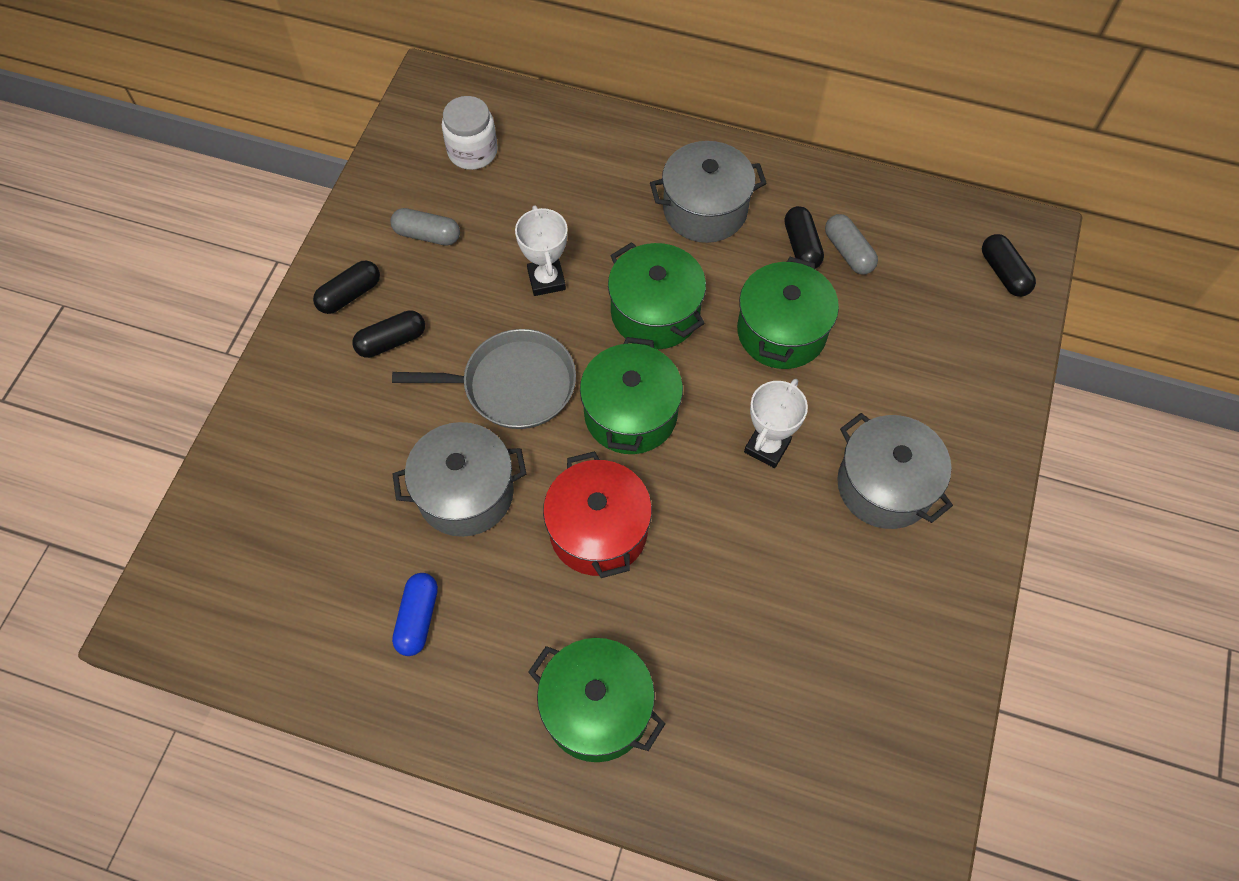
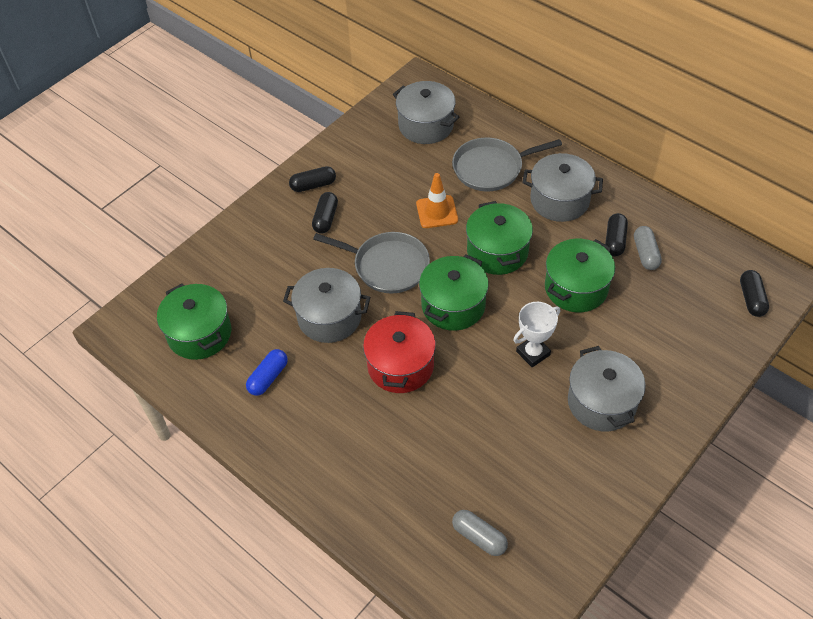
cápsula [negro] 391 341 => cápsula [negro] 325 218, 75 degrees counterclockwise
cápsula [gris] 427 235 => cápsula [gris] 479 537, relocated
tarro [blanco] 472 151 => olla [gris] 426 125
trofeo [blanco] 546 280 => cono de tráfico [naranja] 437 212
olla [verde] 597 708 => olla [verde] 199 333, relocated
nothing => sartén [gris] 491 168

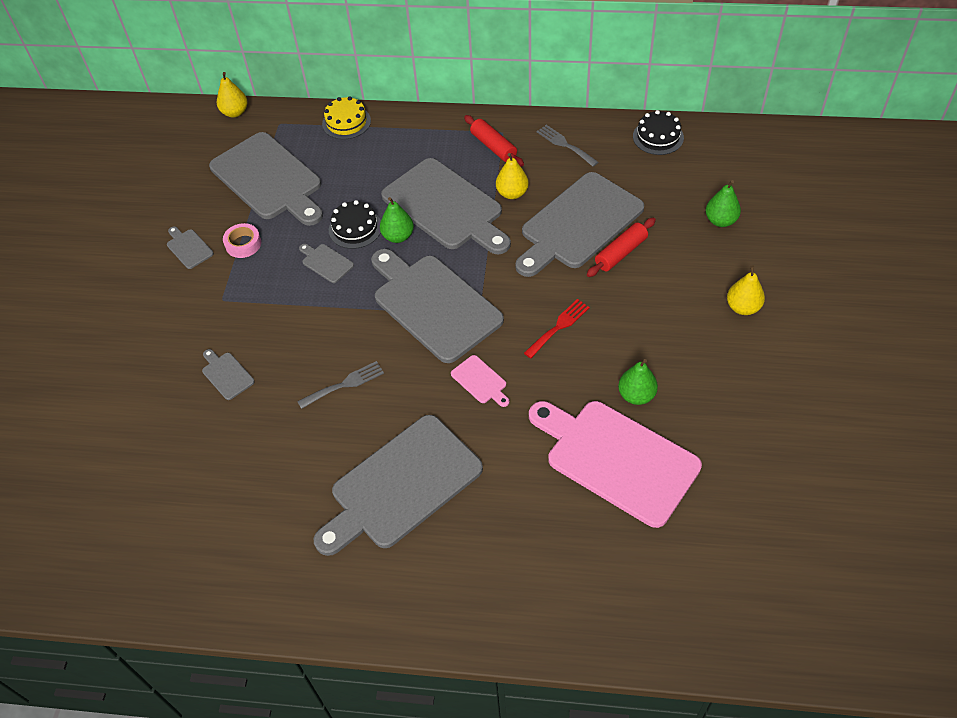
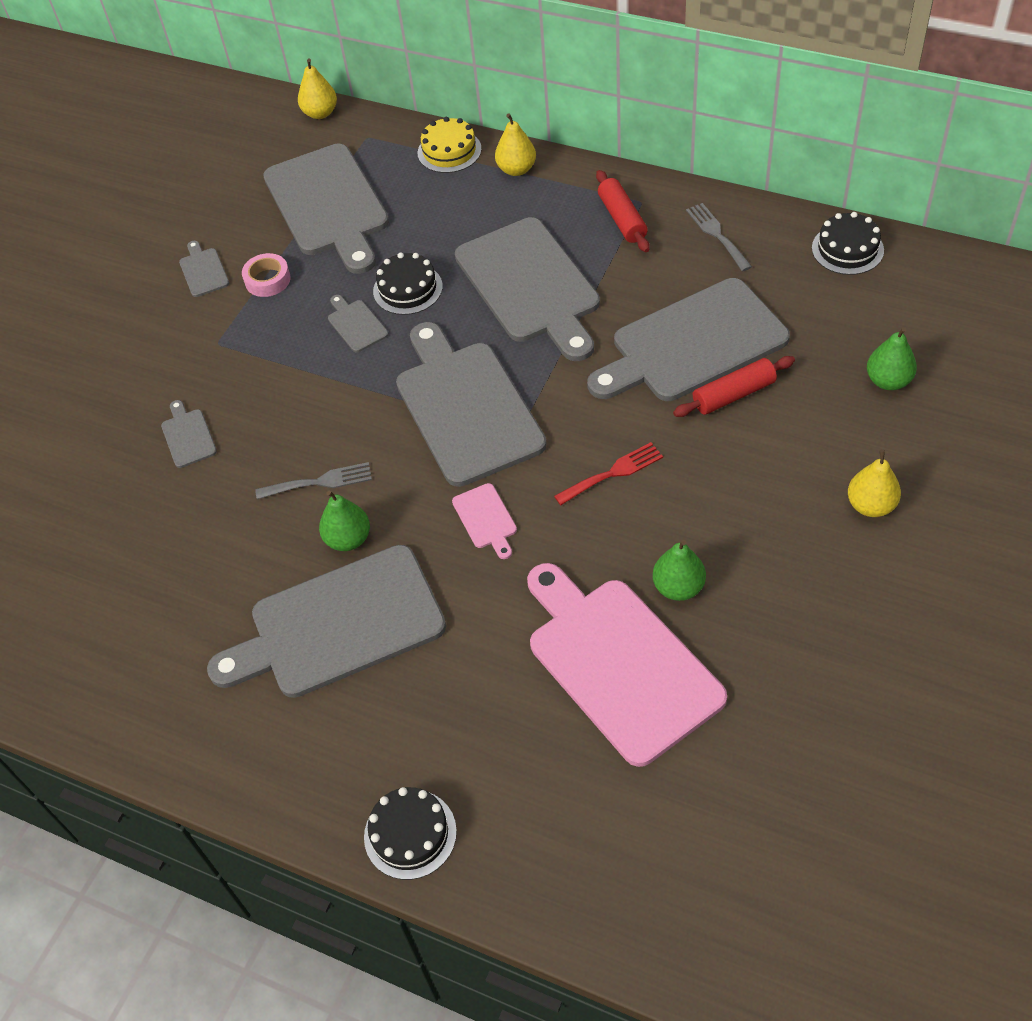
pera [verde] 398 236 => pera [verde] 348 539, relocated
pera [amarillo] 512 193 => pera [amarillo] 516 169, relocated
nothing => tarta [negro] 410 834

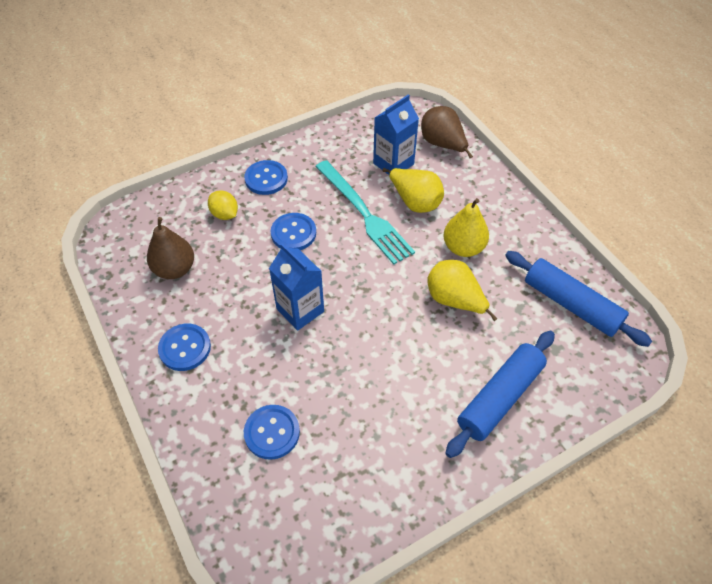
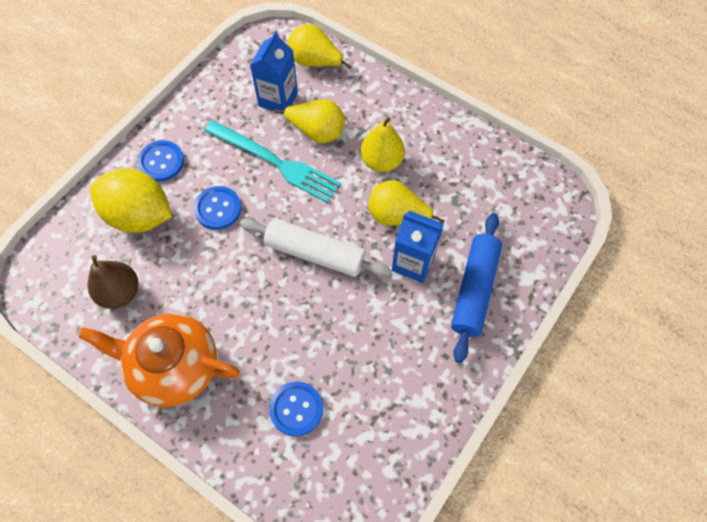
botón [azul] 185 348 => tetera [naranja] 173 367
limón [amarillo] 225 214 => limón [amarillo] 139 216, x2.09
cartón de leche [azul] 300 310 => cartón de leche [azul] 413 262, relocated
pera [marrón] 442 144 => pera [amarillo] 315 62
rodillo [azul] 571 304 => nothing
nothing => rodillo [blanco] 315 253

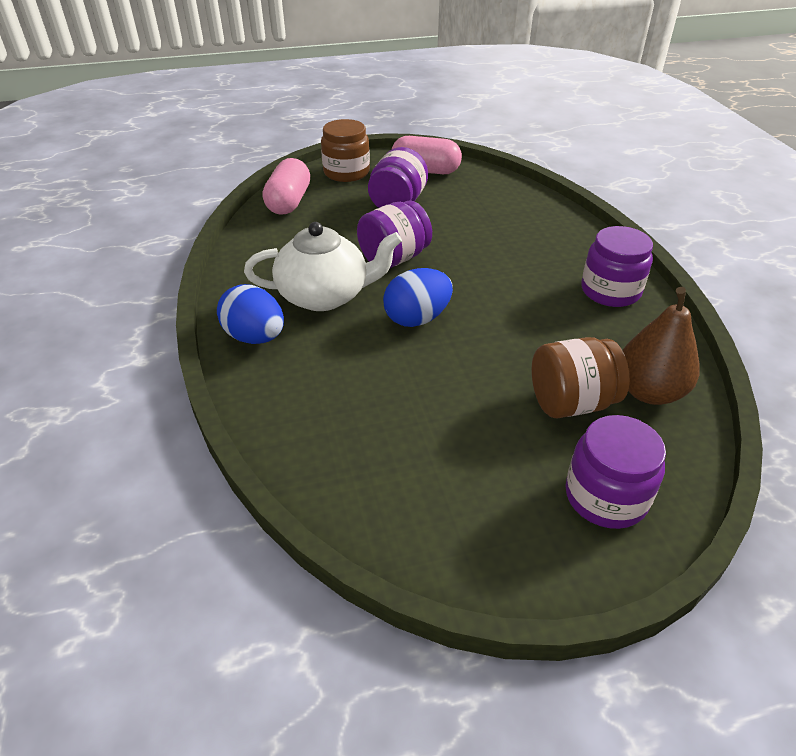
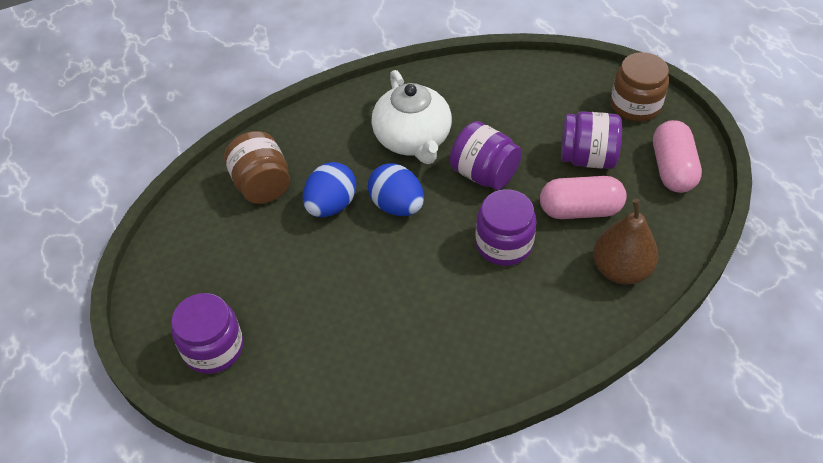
huevo [azul] 255 337 => huevo [azul] 331 205, relocated
cápsula [rosa] 289 202 => cápsula [rosa] 580 210, relocated
tarro [marrón] 571 402 => tarro [marrón] 262 185, relocated
tarro [morado] 610 291 => tarro [morado] 504 244, relocated
pera [marrón] 649 391 => pera [marrón] 620 269, relocated

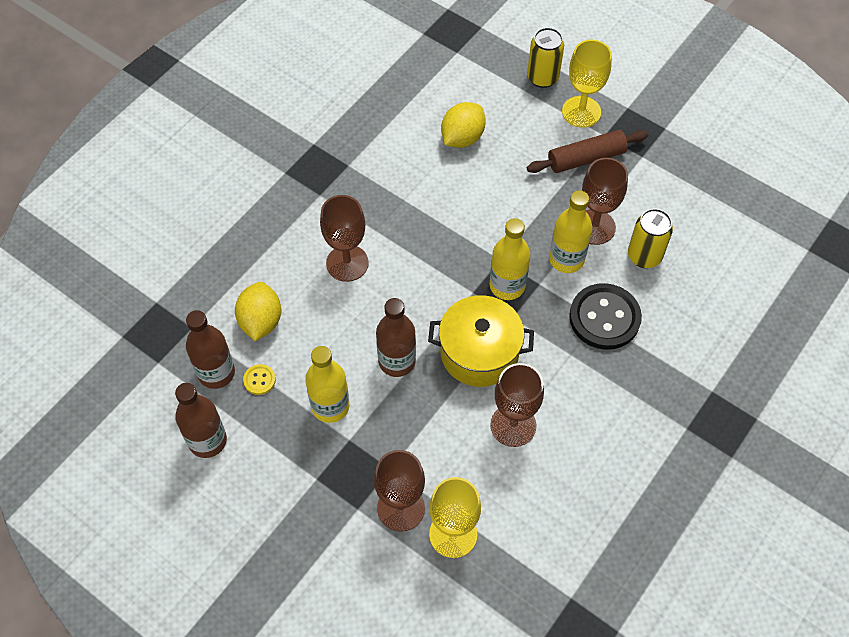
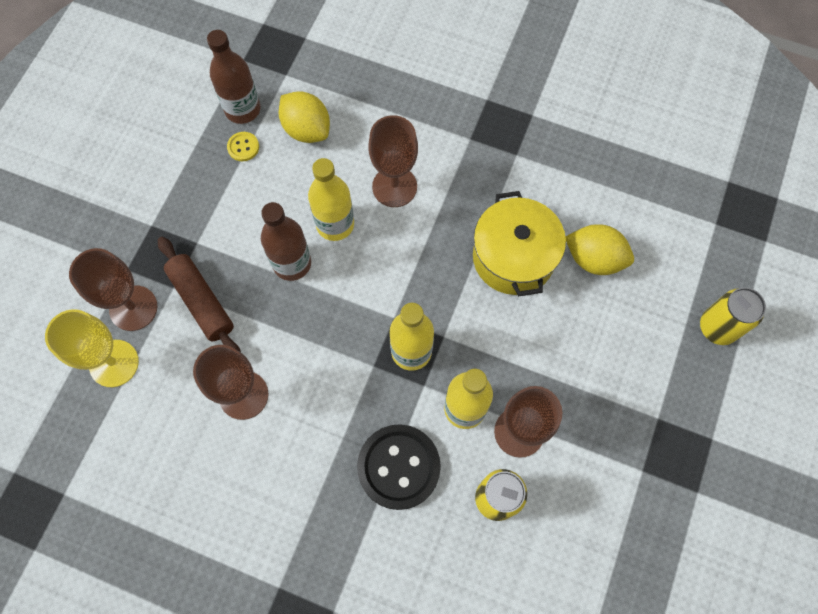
botella [marrón] 207 441 => nothing
limón [amarillo] 261 321 => limón [amarillo] 307 129, 60 degrees clockwise
botella [amarillo] 330 406 => botella [amarillo] 335 224, relocated
olla [amarillo] 479 352 => olla [amarillo] 513 257, relocated
rodillo [marrón] 586 158 => rodillo [marrón] 201 302, relocated
copa [amarillo] 581 112 => nothing

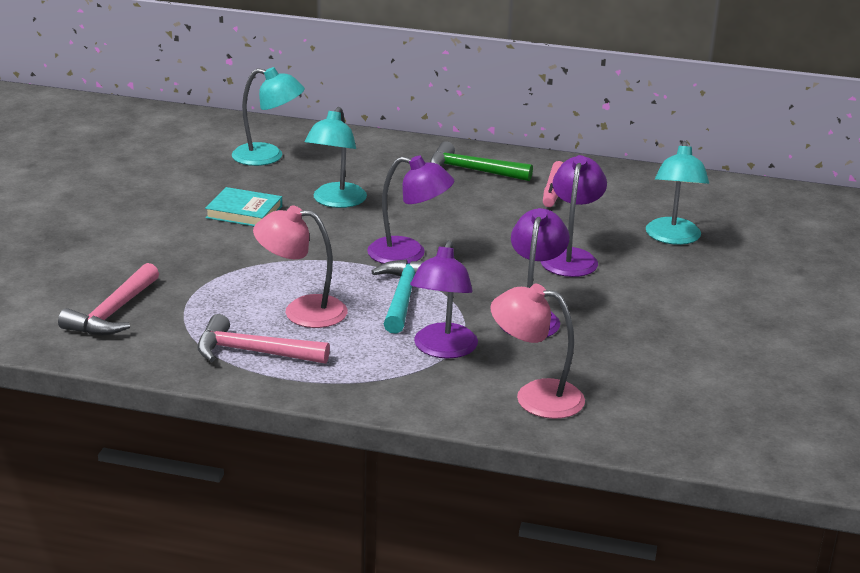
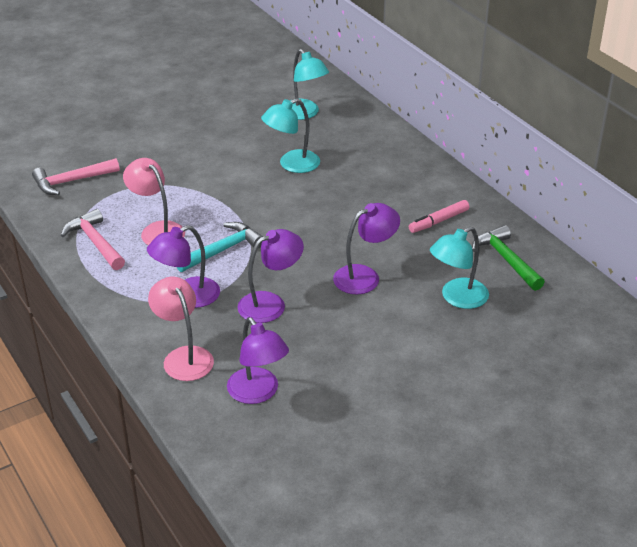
libro [turquesa] 244 212 => nothing
lámpara [morado] 408 254 => lámpara [morado] 258 393, relocated
martillo [verde] 472 170 => martillo [verde] 506 259, relocated

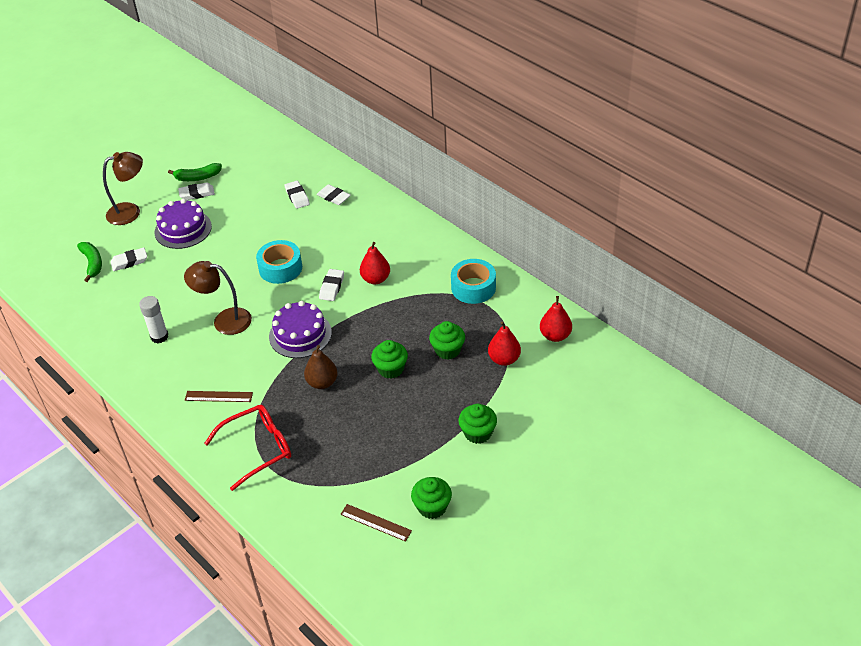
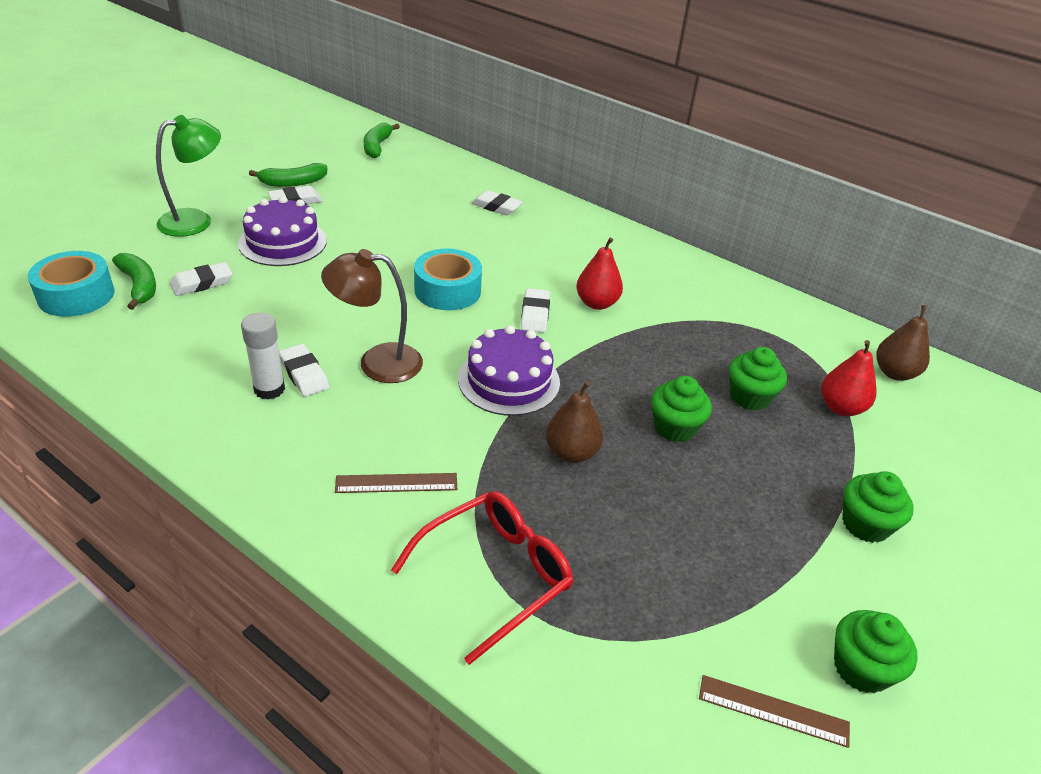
lámpara [marrón] 130 211 => lámpara [verde] 196 220
goma de borrar [blanco] 297 197 => goma de borrar [blanco] 304 374, relocated
cinta adhesiva [turquesa] 473 287 => cinta adhesiva [turquesa] 76 295, relocated
pera [rojo] 555 336 => pera [marrón] 894 373
nothing => plátano [verde] 377 146

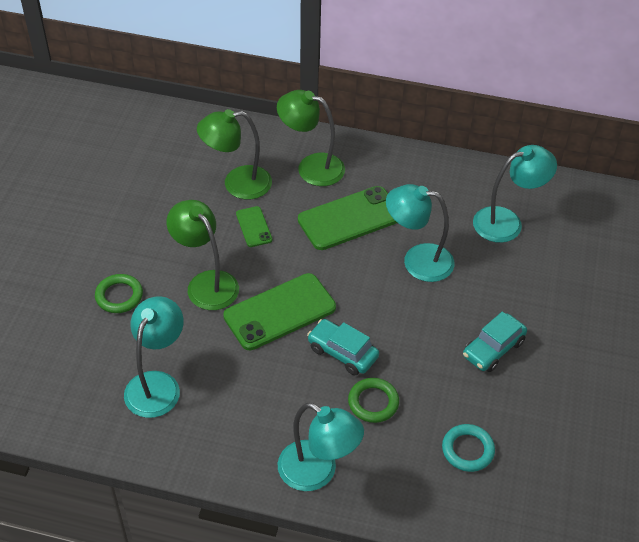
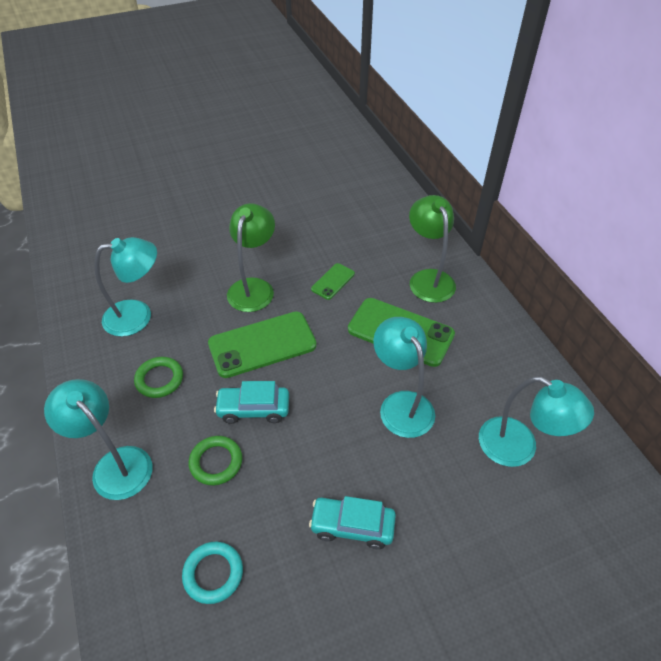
anillo [verde] 119 296 => anillo [verde] 159 379, relocated
lámpara [verde] 237 184 => nothing
móvil [verde] 280 312 => móvil [verde] 262 345, 45 degrees counterclockwise
lámpara [turquesa] 317 472 => lámpara [turquesa] 115 464, 135 degrees clockwise
coche [turquesa] 342 353 => coche [turquesa] 253 409, 90 degrees counterclockwise

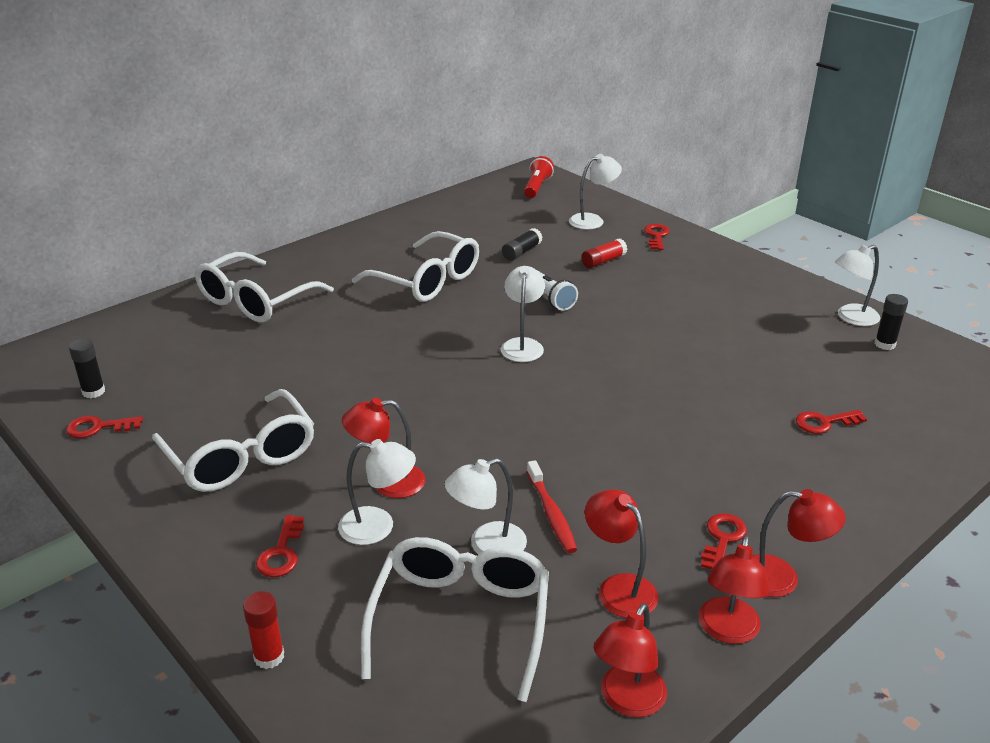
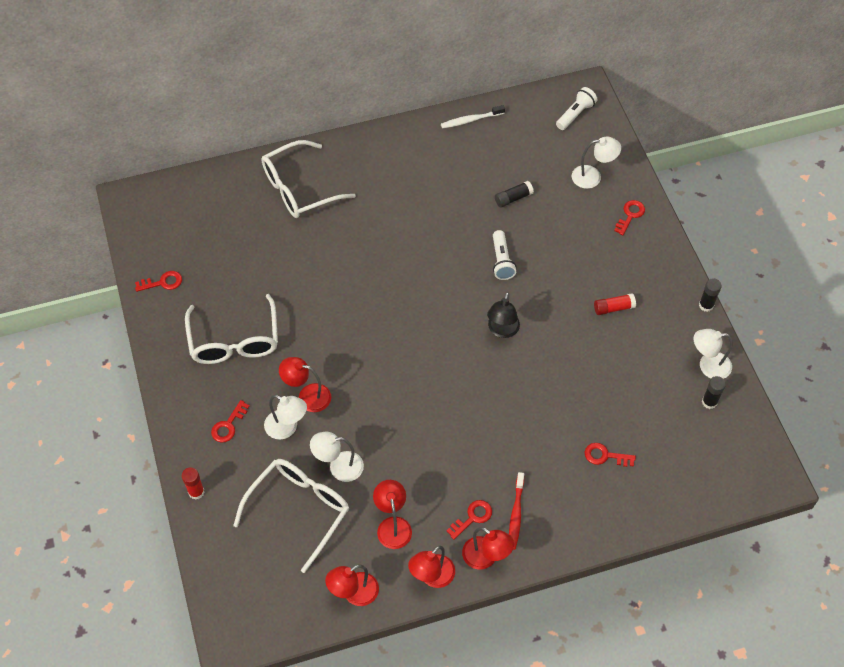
llave [rojo] 98 427 => llave [rojo] 163 282, 150 degrees clockwise
barra de pegamento [negro] 93 392 => barra de pegamento [negro] 706 305, relocated
gafas [blanco] 427 281 => nothing
lámpara [blanco] 522 345 => nothing
lámpara de mano [rojo] 537 187 => lámpara de mano [blanco] 575 114
cepillo de dientes [rojo] 551 513 => cepillo de dientes [rojo] 516 514, relocated
barra de pegamento [rojo] 603 261 => barra de pegamento [rojo] 613 308, relocated
nothing => cepillo de dientes [blanco] 471 120
nothing => lámpara [negro] 502 330

